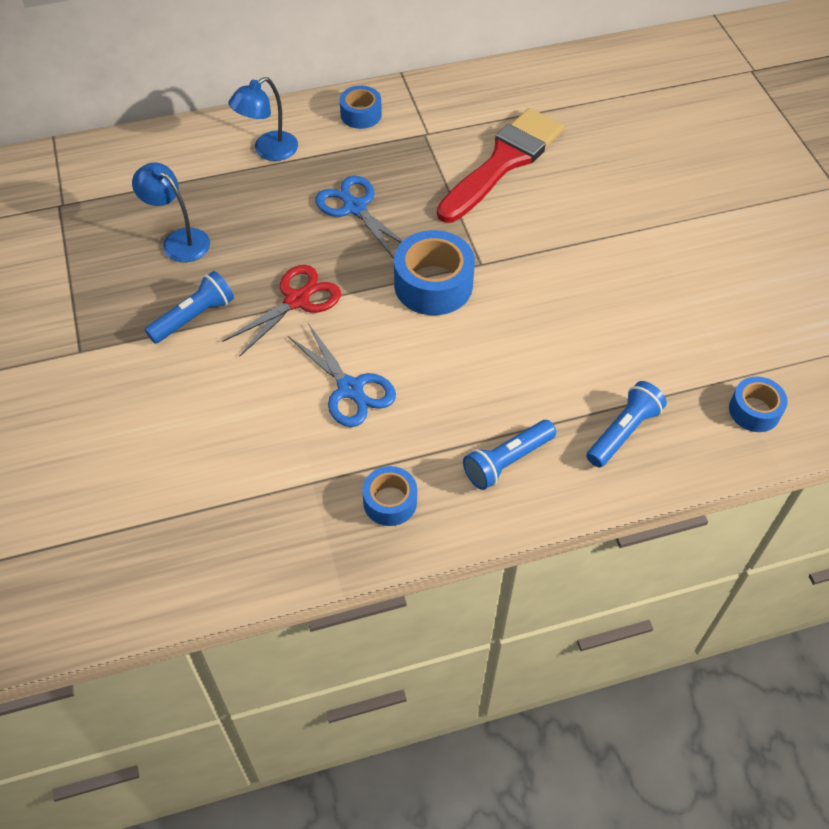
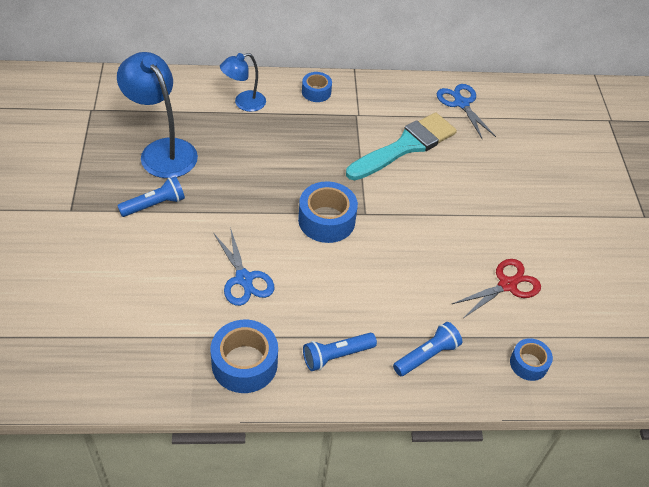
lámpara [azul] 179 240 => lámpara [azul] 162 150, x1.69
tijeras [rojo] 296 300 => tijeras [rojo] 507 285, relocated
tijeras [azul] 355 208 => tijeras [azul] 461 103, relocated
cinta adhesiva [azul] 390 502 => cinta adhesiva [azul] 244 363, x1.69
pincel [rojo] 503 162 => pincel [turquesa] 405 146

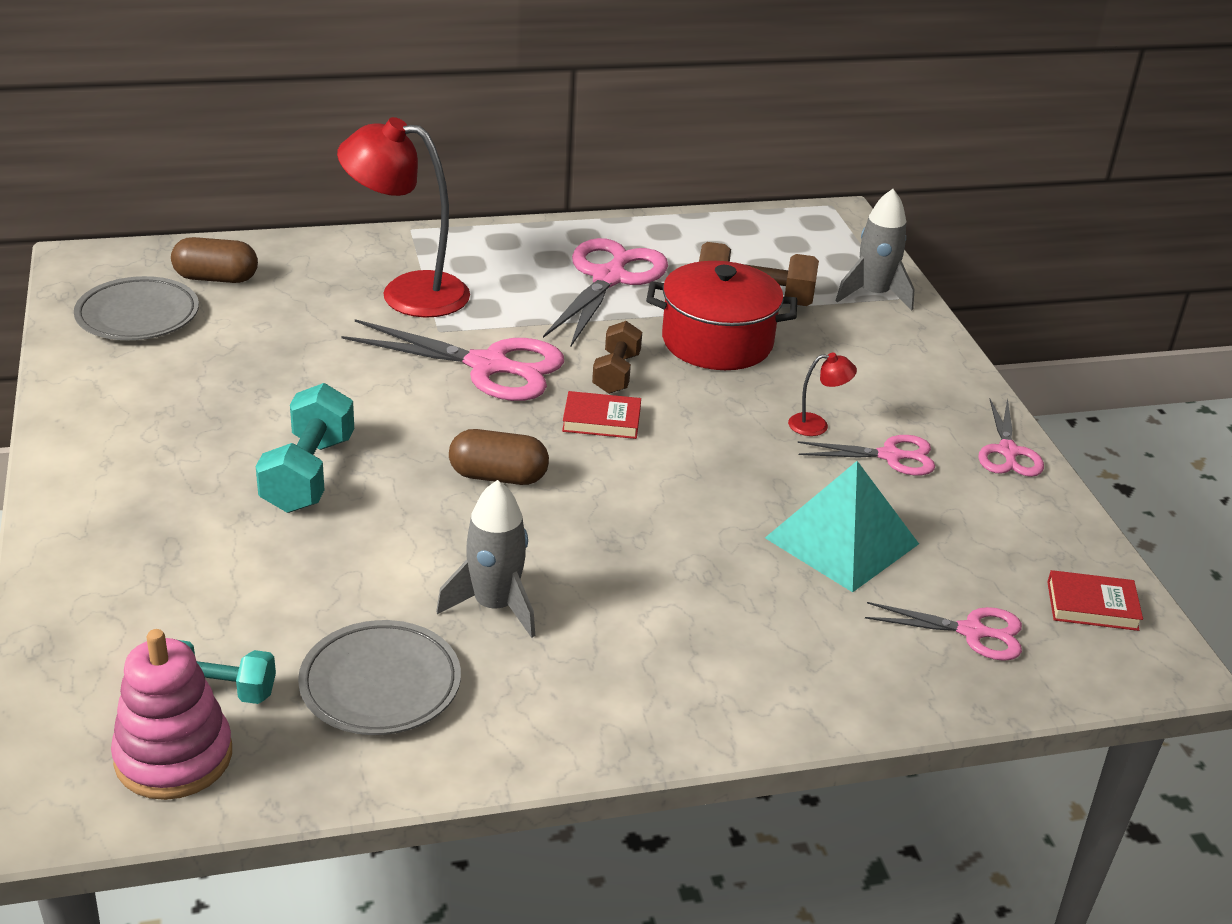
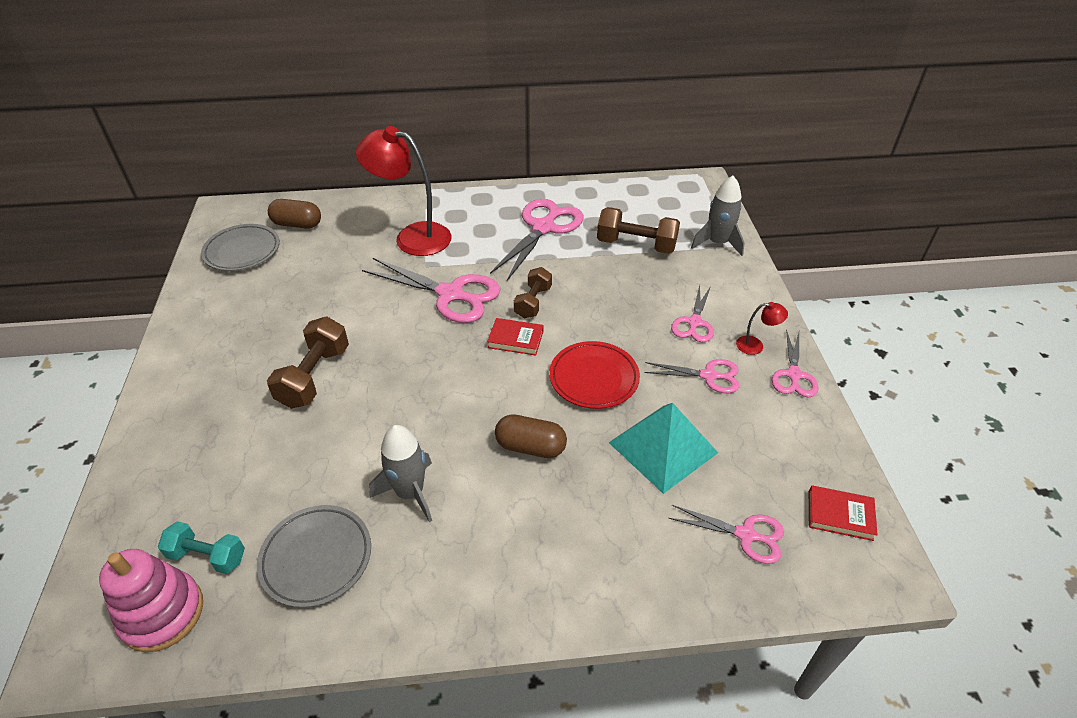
mancuerna [turquesa] 308 474 => mancuerna [marrón] 314 376
cápsula [marrón] 498 476 => cápsula [marrón] 530 447, relocated
olla [rojo] 717 342 => nothing
lámpara [rojo] 816 425 => lámpara [rojo] 755 346, relocated
nothing => plato [rojo] 594 378
nothing => tijeras [rosa] 694 322

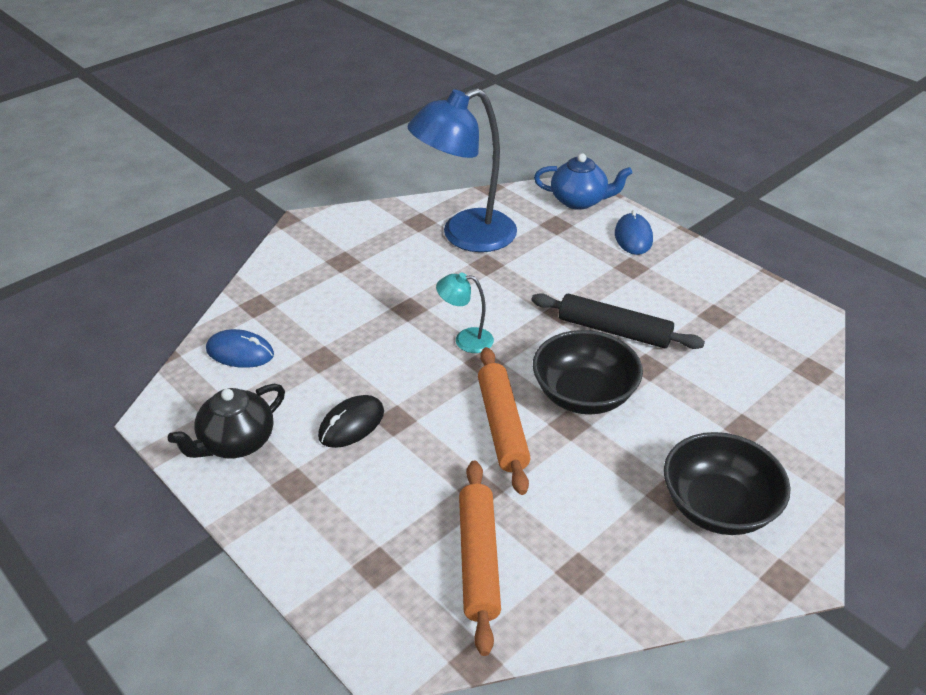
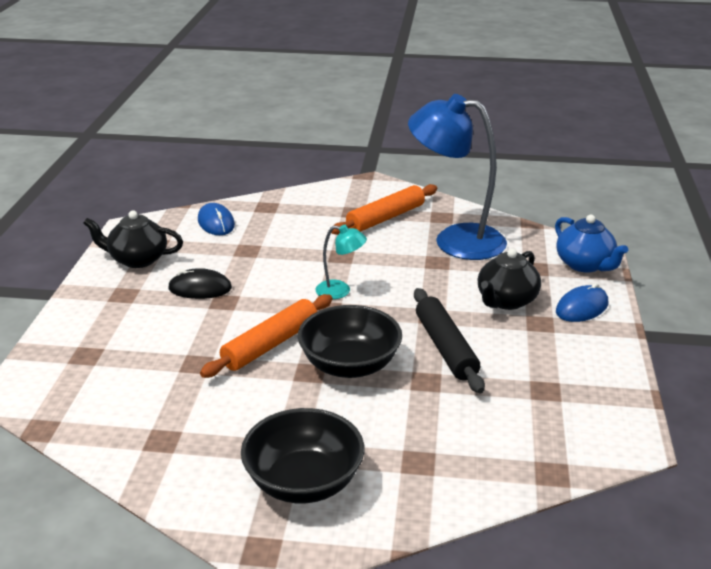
lámpara [turquesa] 465 340 => lámpara [turquesa] 340 291, 135 degrees clockwise
rodillo [naranja] 478 560 => rodillo [naranja] 386 218, relocated
nothing => tetera [negro] 506 301

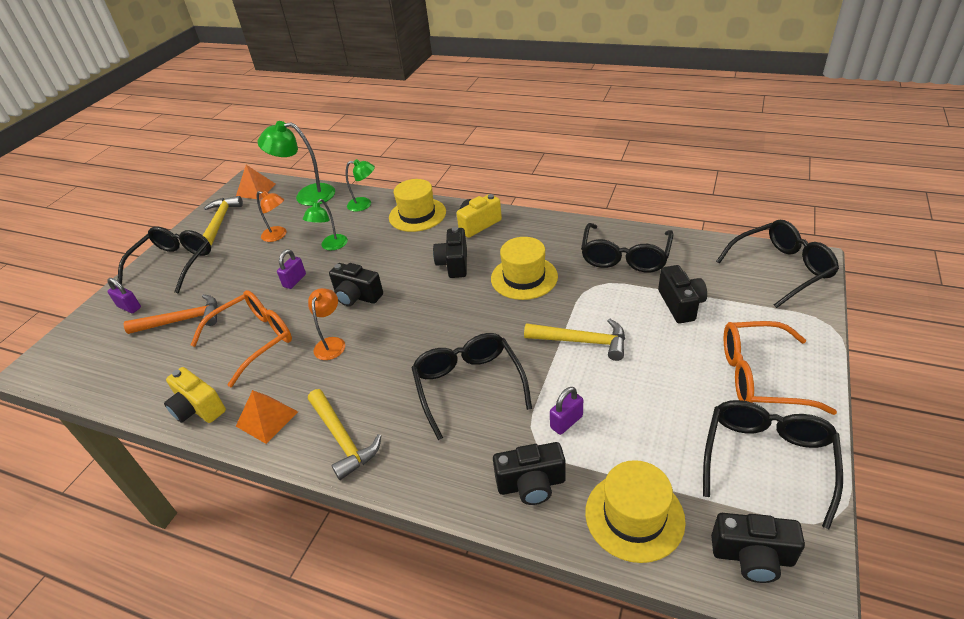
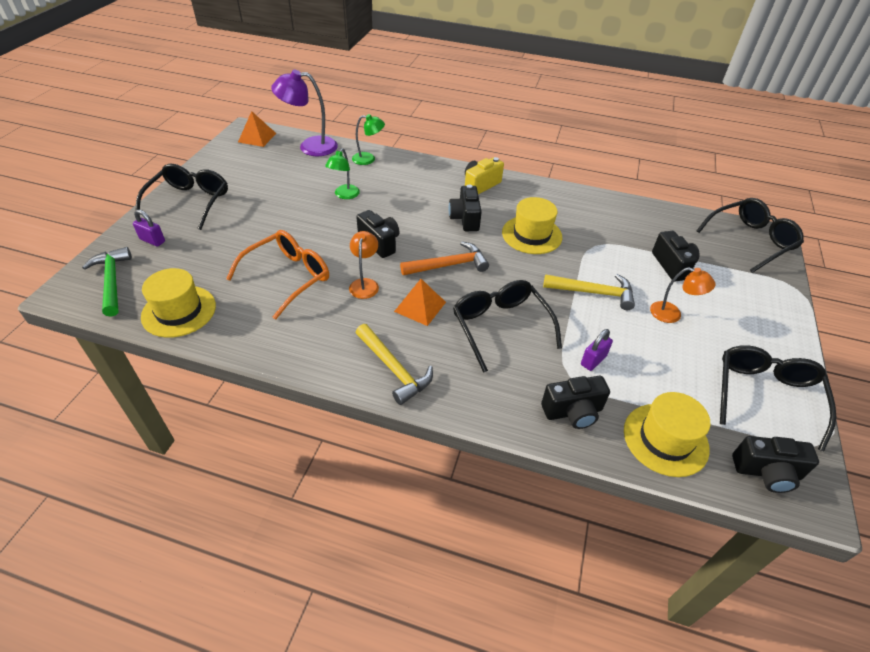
martillo [naranja] 182 320 => martillo [naranja] 449 265, relocated
cámara [amarillo] 198 408 => nothing
martillo [amarillo] 220 221 => nothing
pirámide [naranja] 267 419 => pirámide [naranja] 420 306, relocated
lámpara [naranja] 278 235 => lámpara [naranja] 672 314, relocated
lámpara [verde] 307 195 => lámpara [morado] 310 146
candado [morado] 294 280 => nothing
cámara [negro] 357 296 => cámara [negro] 380 243, 150 degrees counterclockwise
sombrero [amarillo] 417 215 => sombrero [amarillo] 179 311, relocated
gafas [negro] 625 256 => nothing
gafas [naranja] 760 377 => nothing
nothing => martillo [verde] 112 281

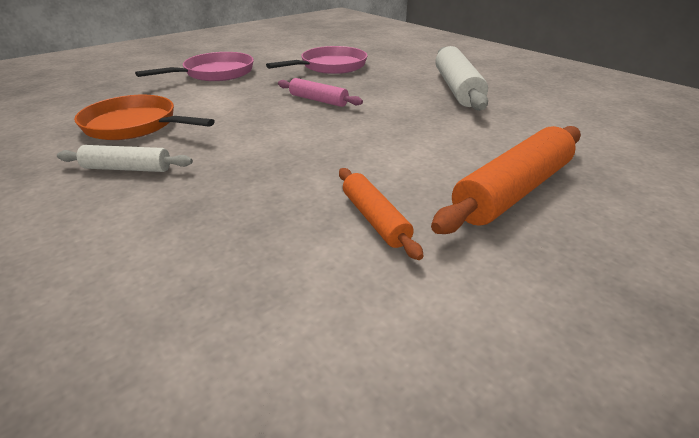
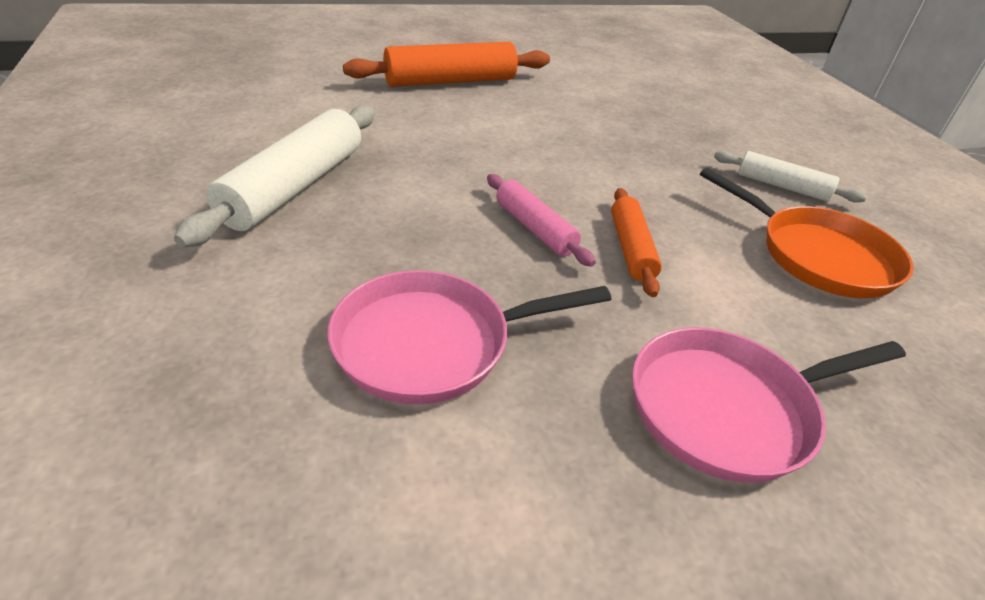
rodillo [naranja] 375 219 => rodillo [naranja] 631 249, relocated

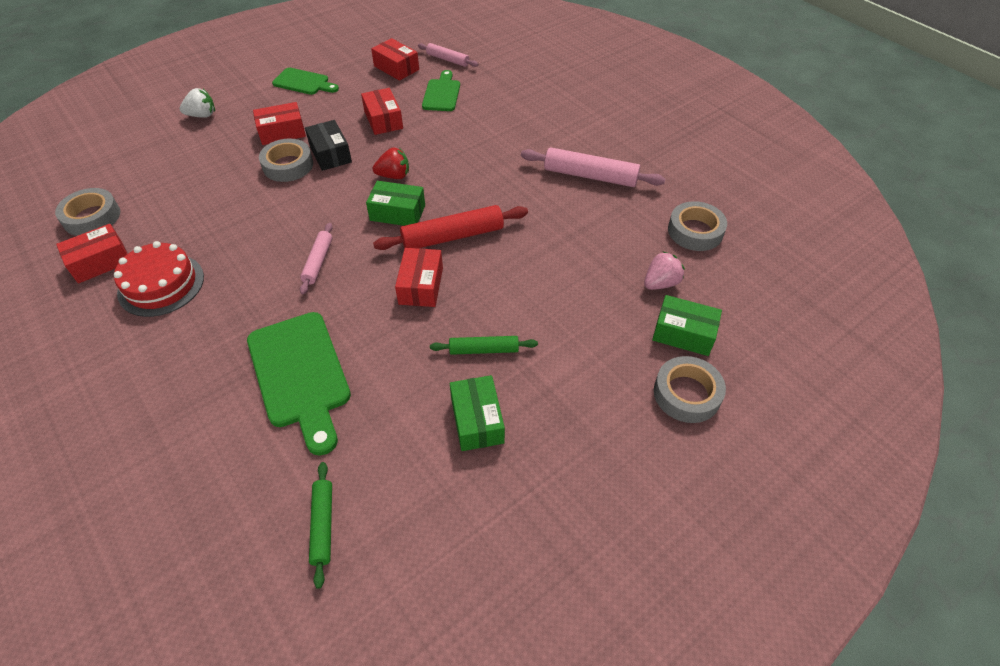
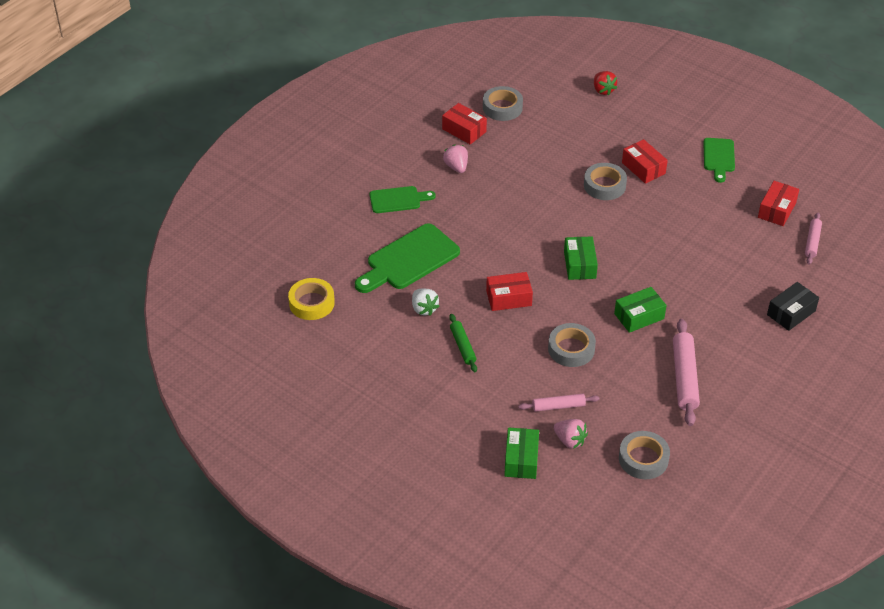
tarta [rojo] 161 284 => fresa [rosa] 456 167
fresa [blanco] 202 115 => fresa [blanco] 424 309, relocated
rodillo [rosa] 318 262 => rodillo [rosa] 558 406, relocated
caja [negro] 330 154 => caja [negro] 791 313, relocated
rodillo [verde] 323 525 => cinta adhesiva [amarillo] 311 303
caja [rojo] 383 120 => nothing
fresa [rojo] 394 176 => fresa [rojo] 603 90, relocated
rodillo [rojo] 453 236 => nothing
tabla de cortar [verde] 442 93 => tabla de cortar [verde] 398 200, relocated
caja [verde] 477 420 => caja [verde] 639 316, relocated
cinta adhesiva [gris] 686 394 => cinta adhesiva [gris] 571 349, relocated

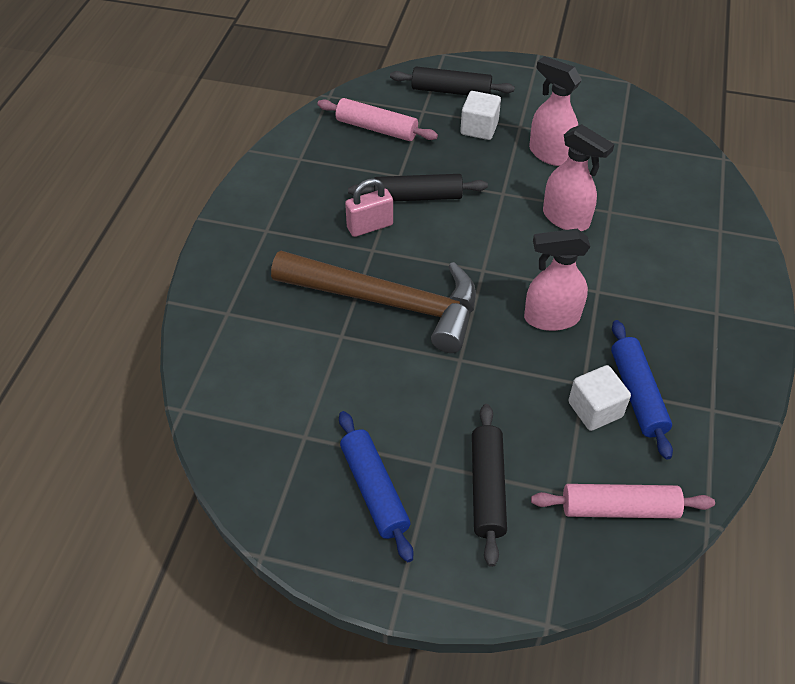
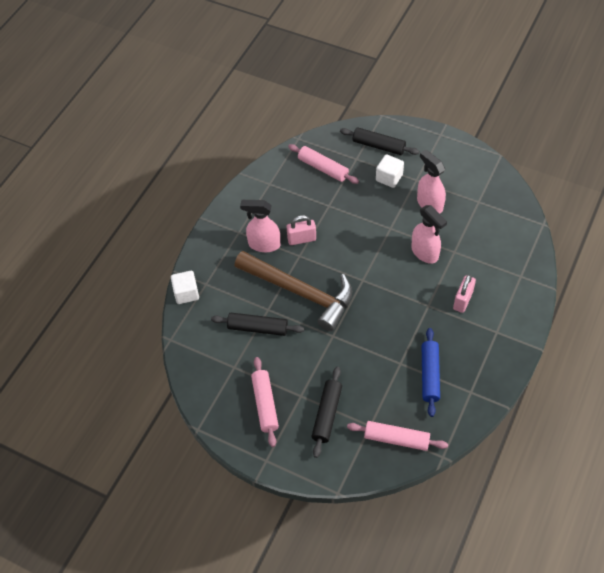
rodillo [azul] 374 490 => rodillo [rosa] 265 404
rodillo [negro] 417 197 => rodillo [negro] 258 328, relocated
pulverizador [rosa] 551 318 => pulverizador [rosa] 264 244, relocated
cubo [blanco] 595 409 => cubo [blanco] 186 293, relocated
nothing => candado [rosa] 463 300

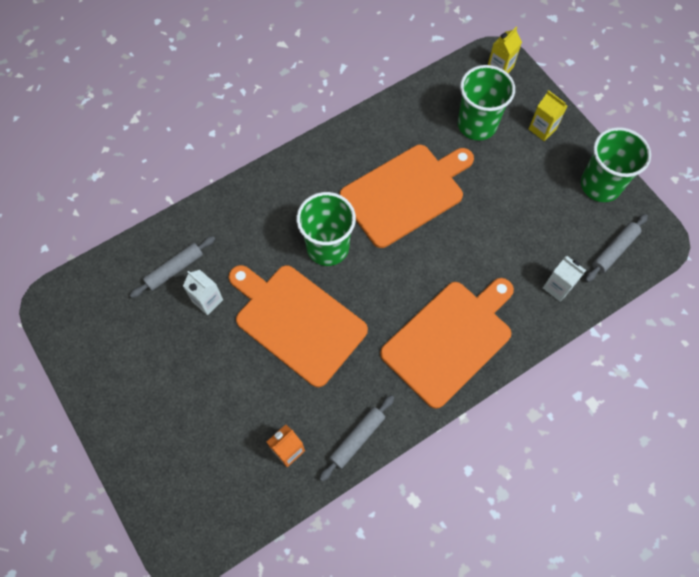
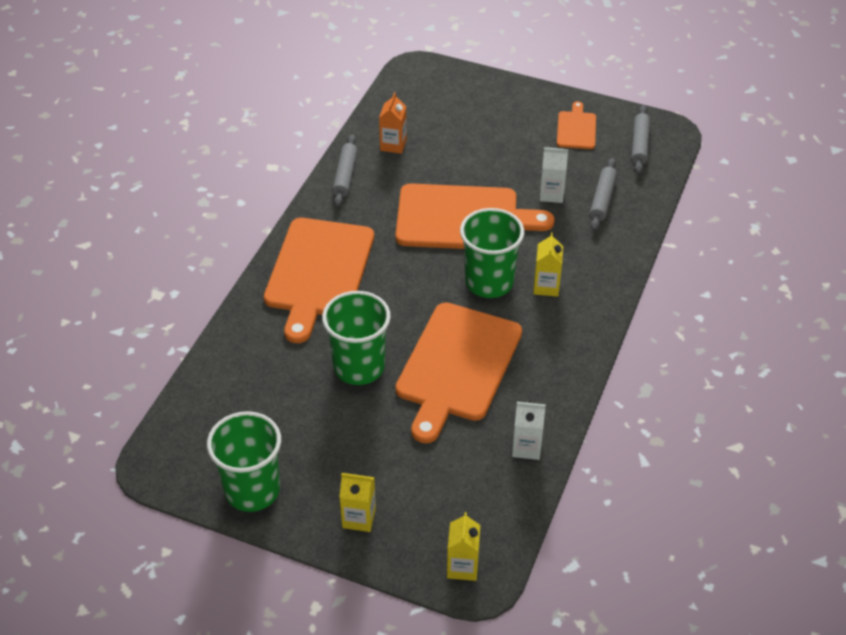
vaso [verde] 477 124 => vaso [verde] 359 367, relocated
cartón de leche [blanco] 557 287 => cartón de leche [blanco] 526 447, relocated
rodillo [gris] 614 250 => rodillo [gris] 640 144, relocated
nothing => cartón de leche [amarillo] 546 286
nothing => tabla de cortar [naranja] 576 128

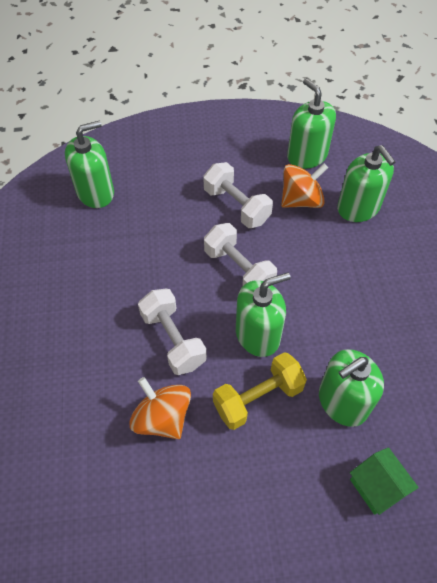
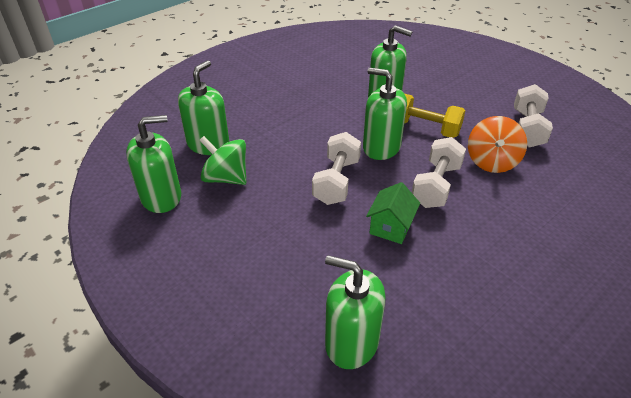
mancuerna [blanco] 236 206 => mancuerna [blanco] 527 129, relocated
peonza [naranja] 301 200 => peonza [verde] 226 178
dispensador de jabón [verde] 307 156 => dispensador de jabón [verde] 161 197, 135 degrees counterclockwise
casa [verde] 376 486 => casa [verde] 391 227, relocated

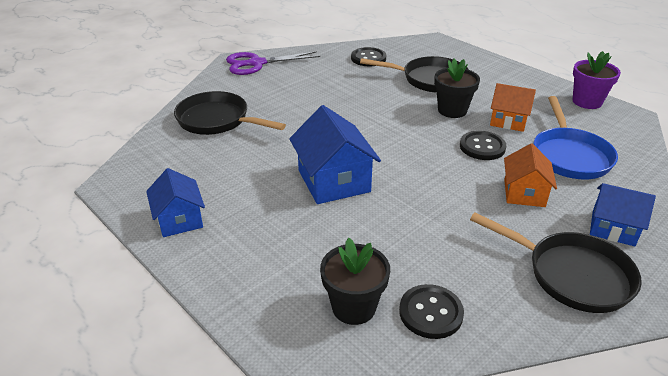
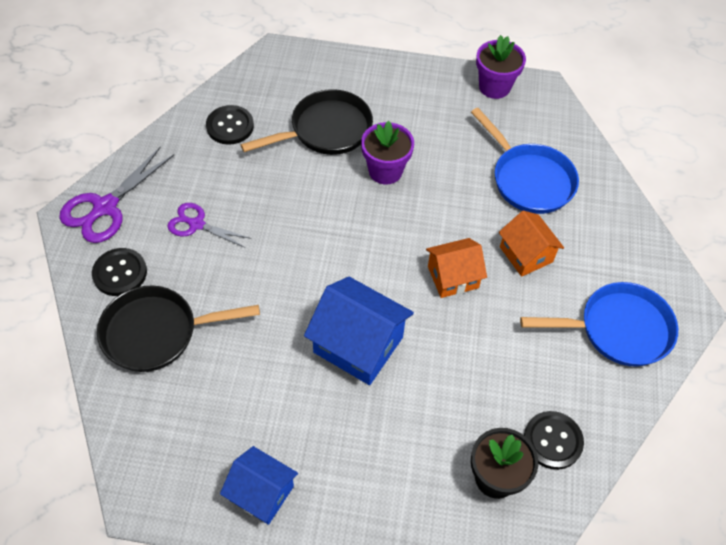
maceta [negro] 452 110 => maceta [morado] 385 171
botón [negro] 482 147 => botón [negro] 120 273, relocated
sartén [negro] 572 275 => sartén [azul] 618 329
casa [naranja] 508 121 => casa [naranja] 453 277, relocated
casa [azul] 613 228 => nothing
nothing => tijeras [morado] 197 224

